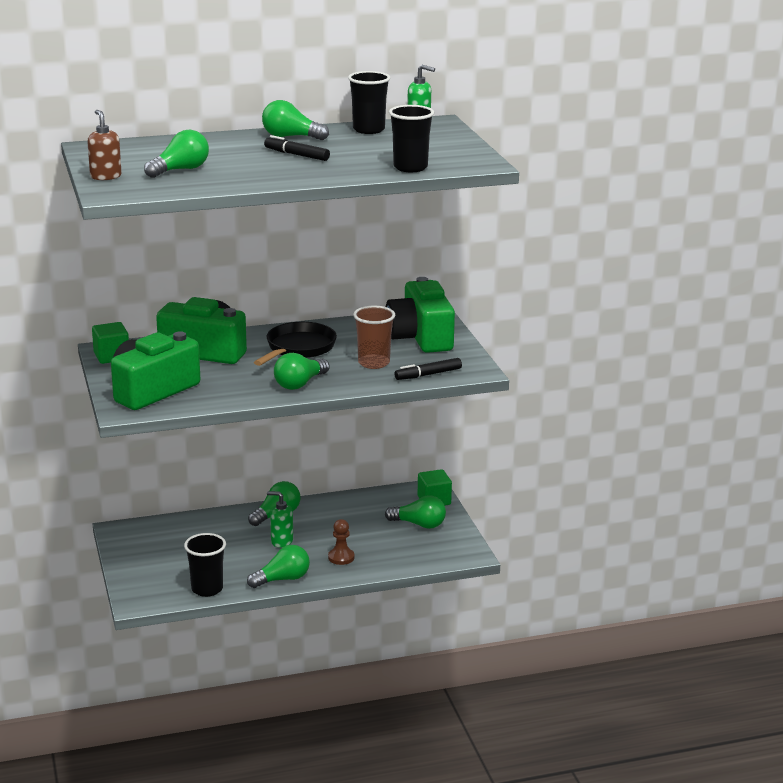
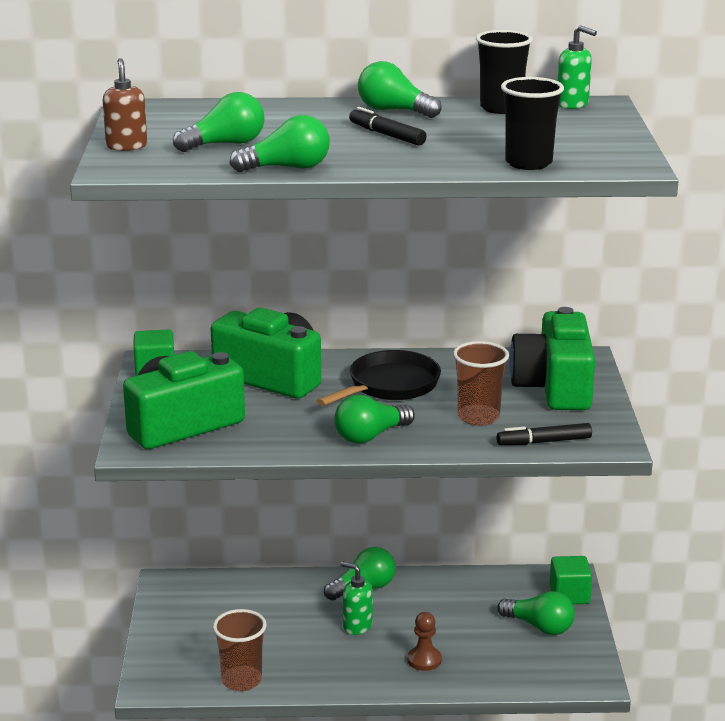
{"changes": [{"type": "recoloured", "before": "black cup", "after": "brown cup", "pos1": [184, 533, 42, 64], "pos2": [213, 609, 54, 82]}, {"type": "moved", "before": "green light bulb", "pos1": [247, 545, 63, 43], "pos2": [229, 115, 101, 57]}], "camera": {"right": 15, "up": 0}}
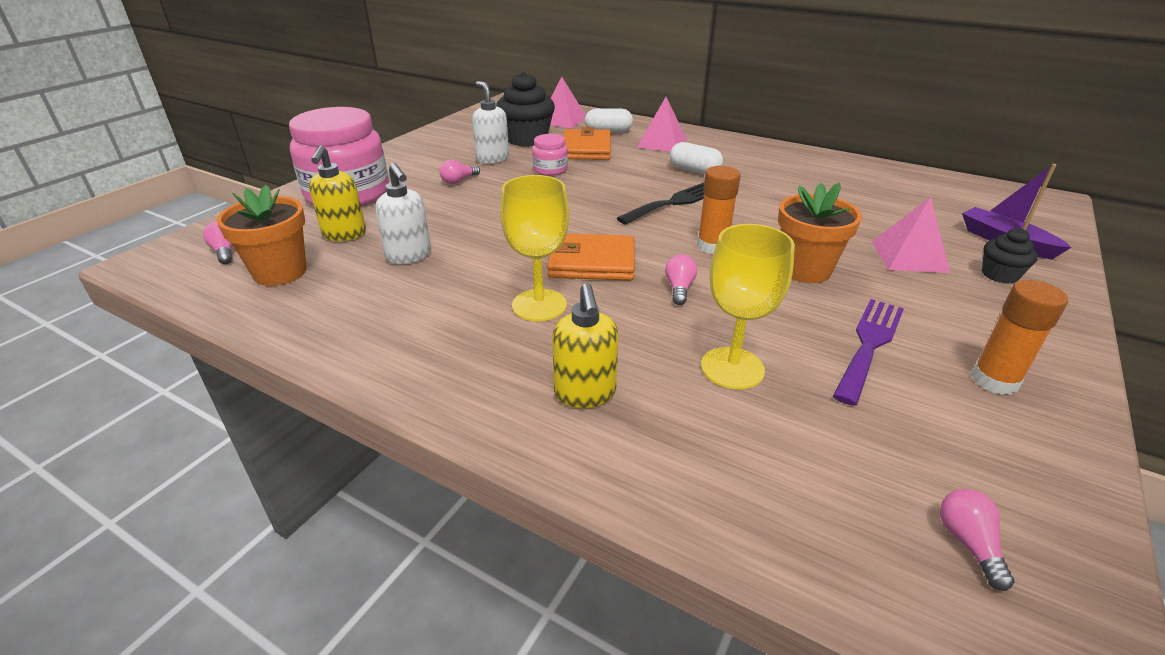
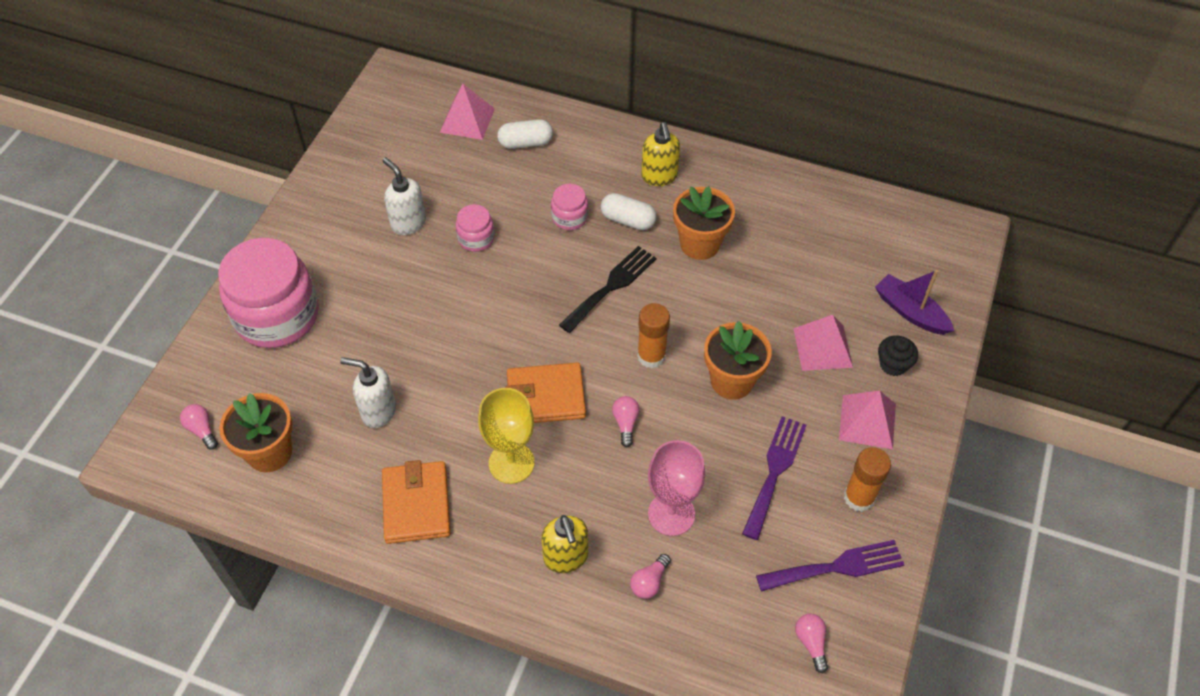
{"changes": [{"type": "turned", "before": "white soap dispenser", "pos1": [375, 163, 56, 101], "pos2": [340, 357, 56, 71], "turn": 150}, {"type": "moved", "before": "orange wallet", "pos1": [563, 127, 48, 33], "pos2": [382, 460, 69, 84]}, {"type": "added", "after": "pink jar", "pos2": [551, 184, 37, 46]}, {"type": "moved", "before": "pink light bulb", "pos1": [439, 159, 41, 25], "pos2": [630, 554, 41, 45]}, {"type": "moved", "before": "yellow soap dispenser", "pos1": [309, 145, 57, 96], "pos2": [641, 122, 39, 64]}, {"type": "recoloured", "before": "yellow goblet", "after": "pink goblet", "pos1": [701, 224, 94, 165], "pos2": [648, 440, 57, 96]}, {"type": "added", "after": "orange flower pot", "pos2": [673, 186, 62, 74]}, {"type": "added", "after": "purple fork", "pos2": [756, 540, 148, 52]}, {"type": "moved", "before": "pink pyramid", "pos1": [637, 97, 50, 55], "pos2": [839, 391, 57, 58]}, {"type": "removed", "before": "black cupcake", "pos1": [496, 71, 59, 76]}], "camera": {"right": -10, "up": 20}}
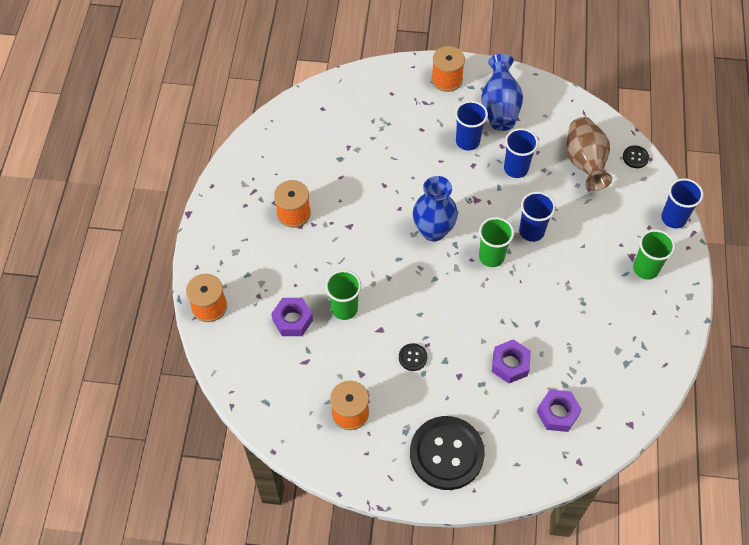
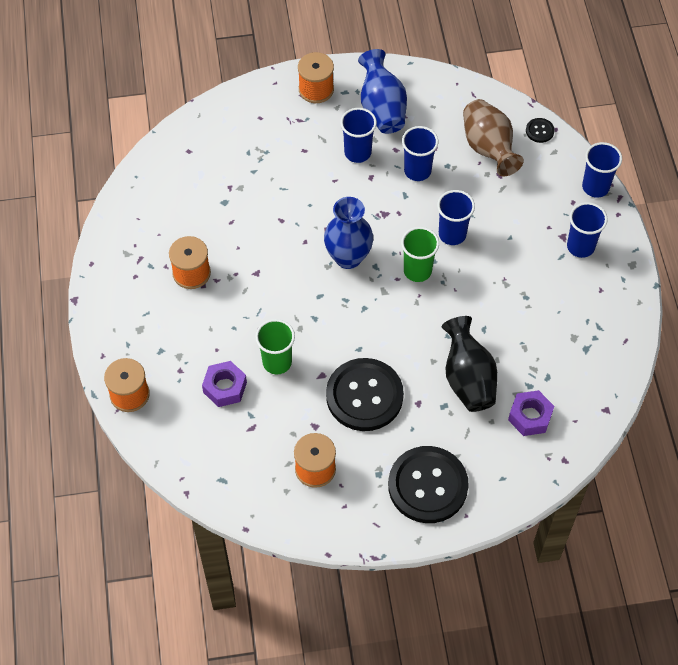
{"changes": [{"type": "resized", "before": "black button", "pos1": [399, 343, 28, 28], "pos2": [326, 358, 78, 73], "scale": 2.46}, {"type": "replaced", "before": "purple nut", "after": "black vase", "pos1": [492, 339, 39, 44], "pos2": [442, 316, 55, 96]}, {"type": "recoloured", "before": "green cup", "after": "blue cup", "pos1": [633, 229, 42, 51], "pos2": [567, 202, 41, 56]}], "camera": {"right": -15, "up": 0}}
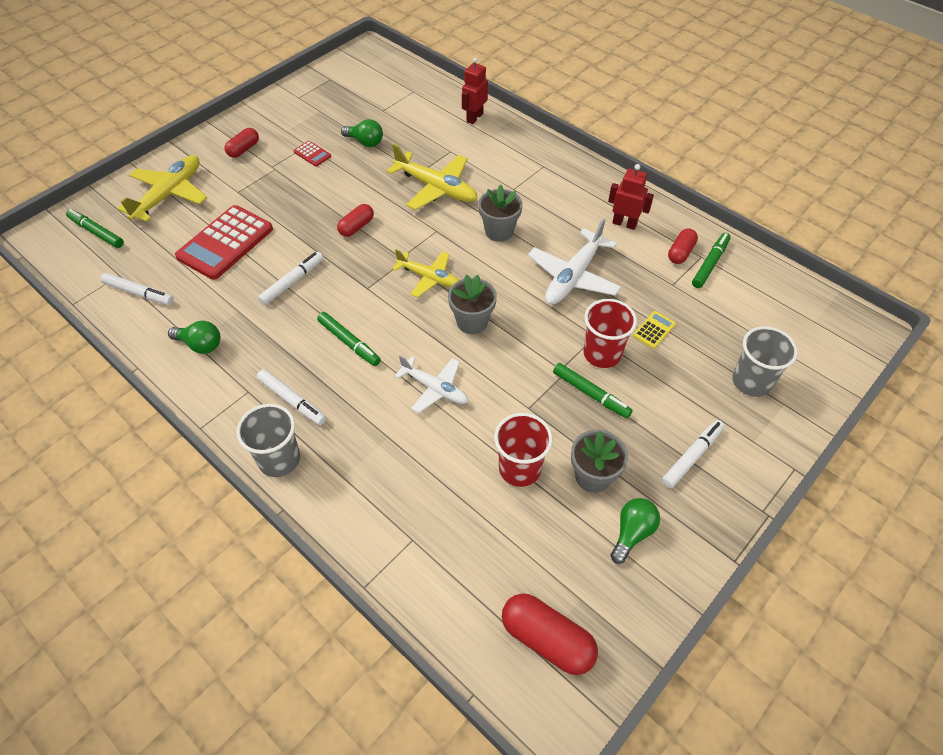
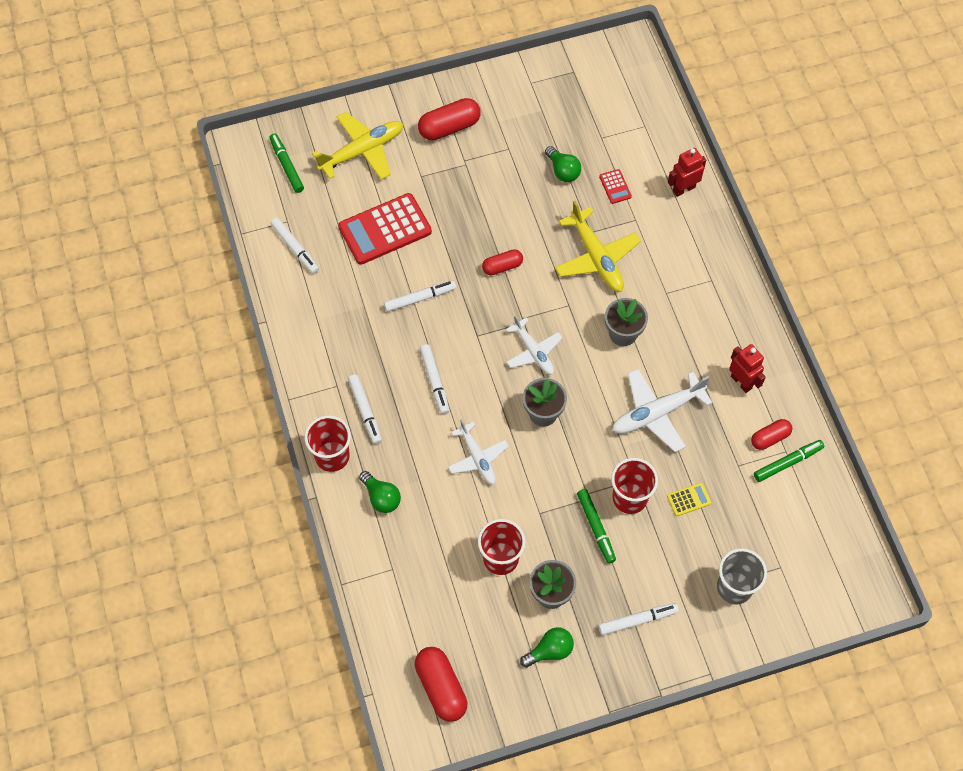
{"changes": [{"type": "recoloured", "before": "grey cup", "after": "red cup", "pos1": [236, 404, 64, 73], "pos2": [305, 416, 46, 56]}, {"type": "moved", "before": "green light bulb", "pos1": [168, 321, 52, 33], "pos2": [359, 471, 42, 42]}, {"type": "resized", "before": "red capsule", "pos1": [225, 128, 34, 30], "pos2": [418, 98, 63, 43], "scale": 1.62}, {"type": "recoloured", "before": "green marker", "after": "white marker", "pos1": [317, 312, 64, 54], "pos2": [420, 344, 29, 70]}, {"type": "recoloured", "before": "yellow plane", "after": "white plane", "pos1": [392, 249, 67, 49], "pos2": [506, 315, 56, 60]}, {"type": "moved", "before": "red calculator", "pos1": [294, 141, 37, 26], "pos2": [599, 169, 33, 35]}], "camera": {"right": 30, "up": 10}}
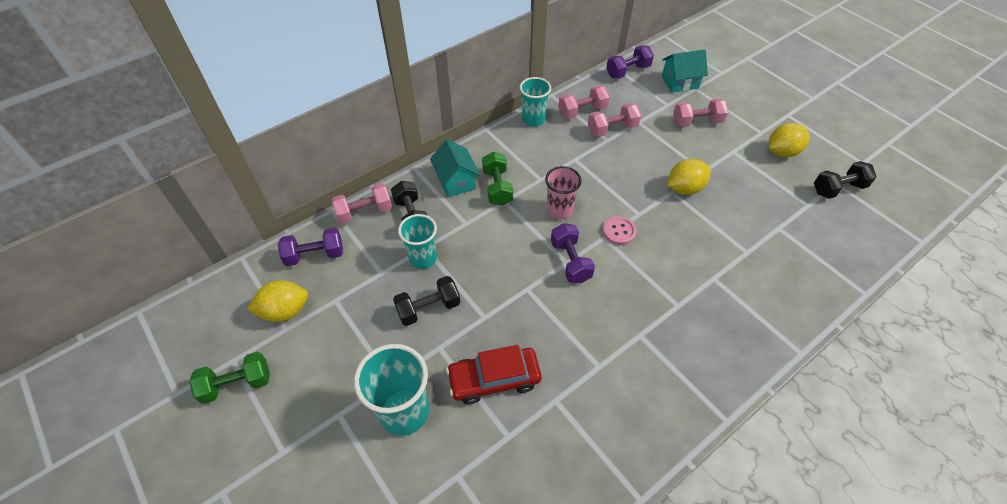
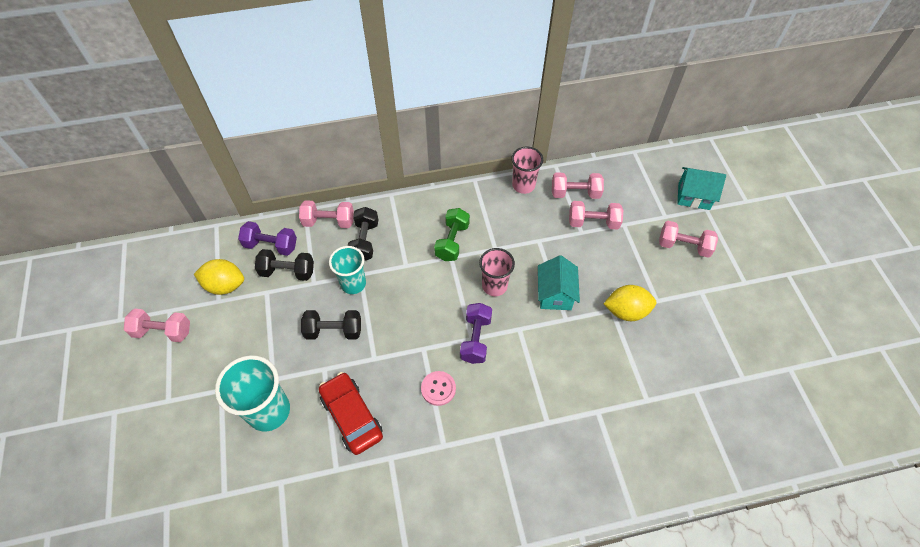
{"changes": [{"type": "recoloured", "before": "green dumbbell", "after": "pink dumbbell", "pos1": [189, 352, 81, 52], "pos2": [124, 309, 66, 33]}, {"type": "moved", "before": "black dumbbell", "pos1": [814, 161, 62, 38], "pos2": [255, 249, 59, 32]}, {"type": "turned", "before": "red car", "pos1": [446, 345, 96, 59], "pos2": [318, 372, 65, 83], "turn": 45}, {"type": "moved", "before": "pink button", "pos1": [603, 216, 34, 29], "pos2": [421, 371, 35, 35]}, {"type": "recoloured", "before": "turquoise cup", "after": "pink cup", "pos1": [520, 77, 31, 49], "pos2": [511, 147, 32, 47]}, {"type": "moved", "before": "turquoise house", "pos1": [430, 139, 50, 58], "pos2": [538, 255, 42, 55]}, {"type": "removed", "before": "purple dumbbell", "pos1": [606, 45, 48, 34]}, {"type": "removed", "before": "yellow lemon", "pos1": [768, 123, 41, 34]}], "camera": {"right": 25, "up": 5}}
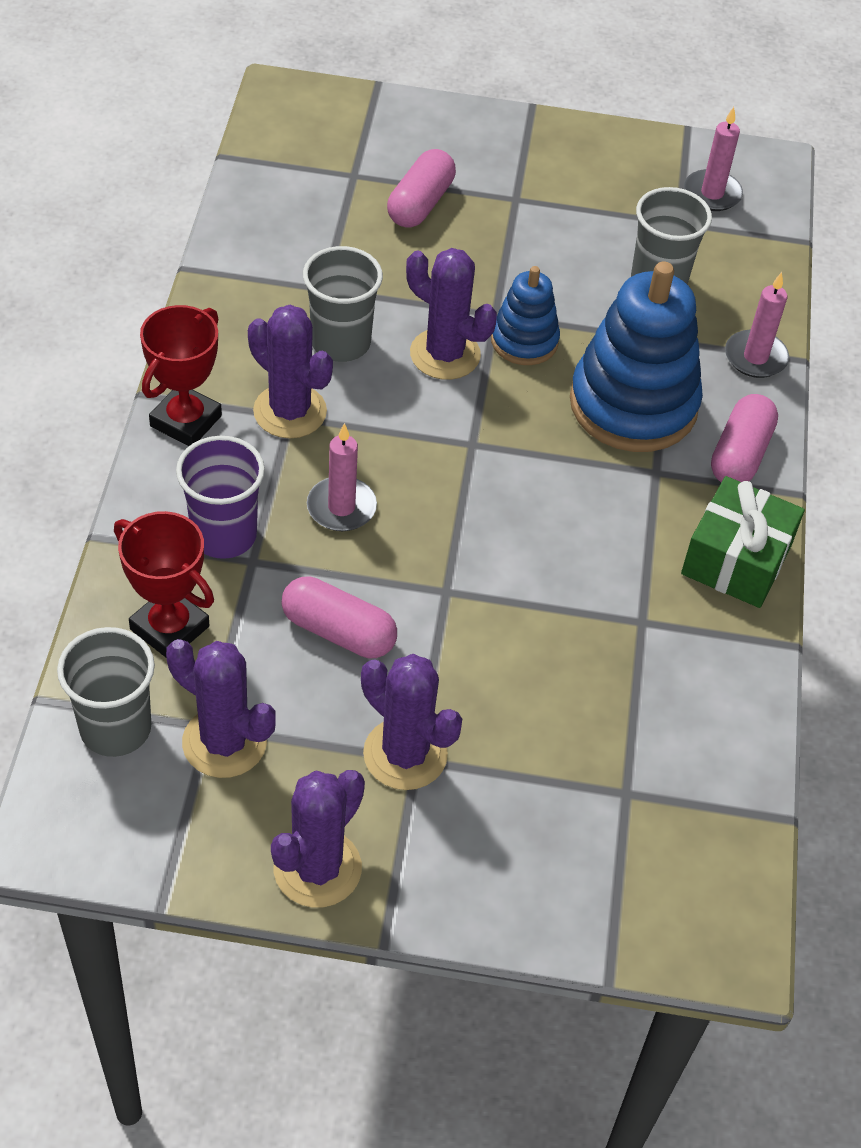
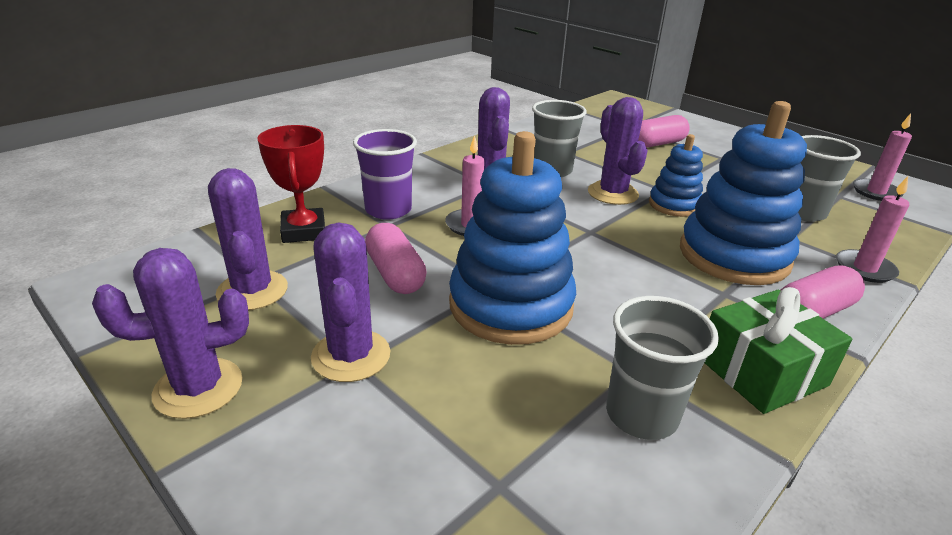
{"changes": [{"type": "added", "after": "blue stacking toy", "pos2": [449, 131, 127, 214]}, {"type": "moved", "before": "grey cup", "pos1": [57, 627, 98, 130], "pos2": [606, 296, 113, 144]}, {"type": "removed", "before": "red trophy", "pos1": [140, 305, 82, 141]}], "camera": {"right": 40, "up": -20}}
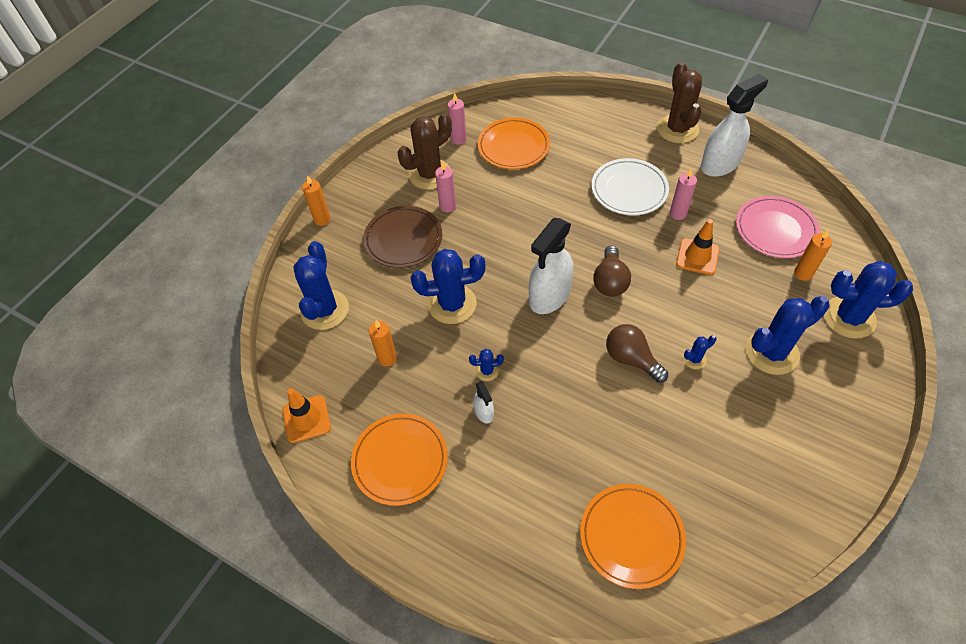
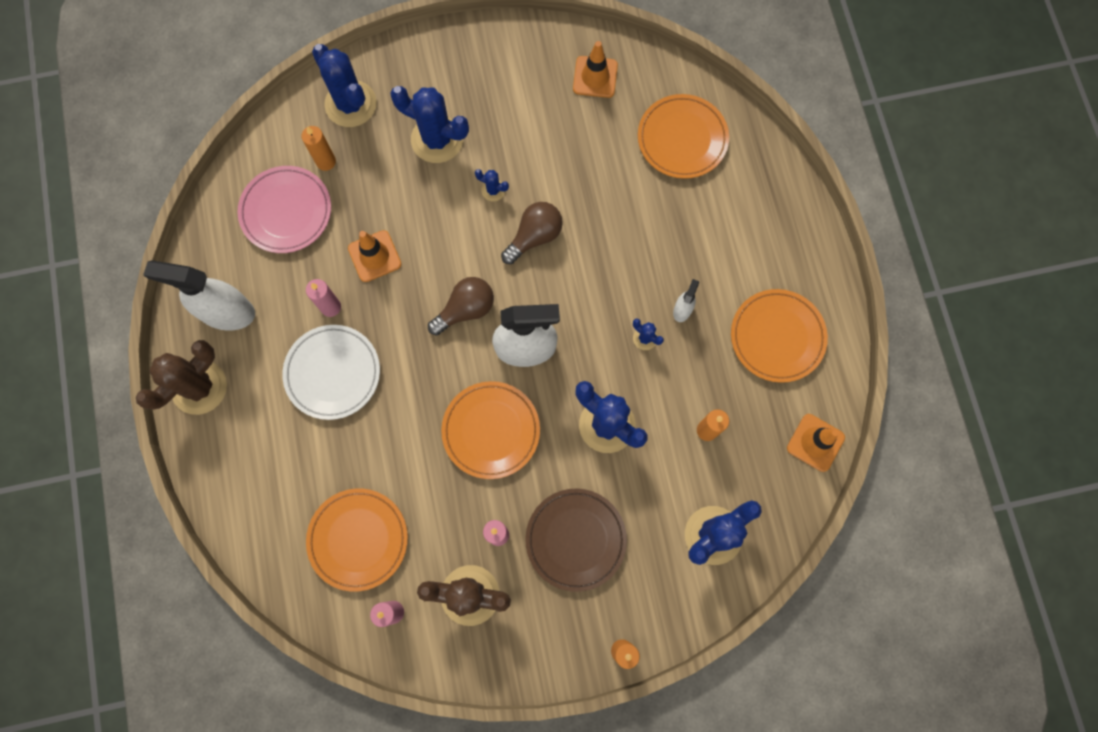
{"changes": [{"type": "added", "after": "orange plate", "pos2": [441, 381, 99, 98]}, {"type": "turned", "before": "brown light bulb", "pos1": [606, 324, 62, 59], "pos2": [501, 202, 62, 62], "turn": -135}, {"type": "added", "after": "orange traffic cone", "pos2": [573, 41, 45, 57]}], "camera": {"right": -135, "up": 20}}
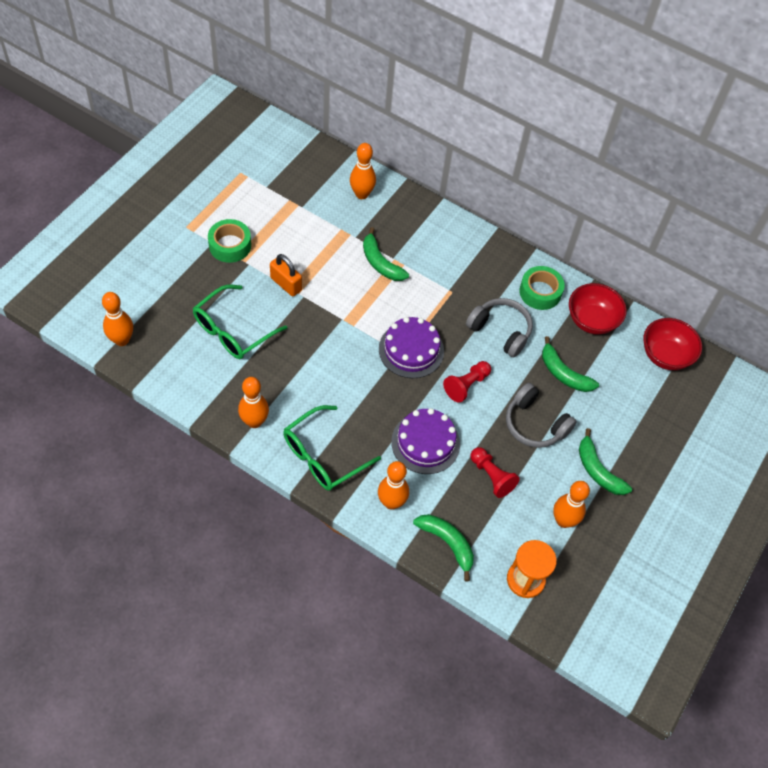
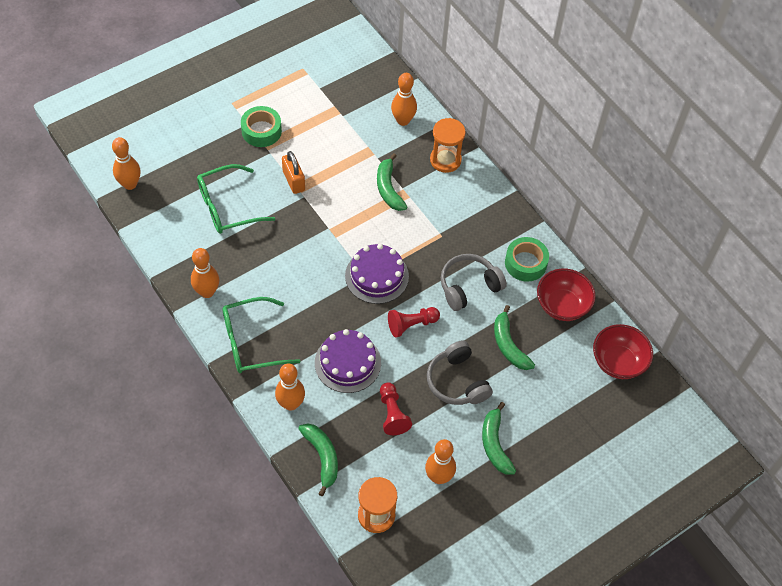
{"changes": [{"type": "added", "after": "orange hourglass", "pos2": [430, 118, 36, 55]}, {"type": "turned", "before": "grey headphones", "pos1": [466, 298, 67, 59], "pos2": [441, 254, 66, 57], "turn": -90}], "camera": {"right": 25, "up": 0}}
